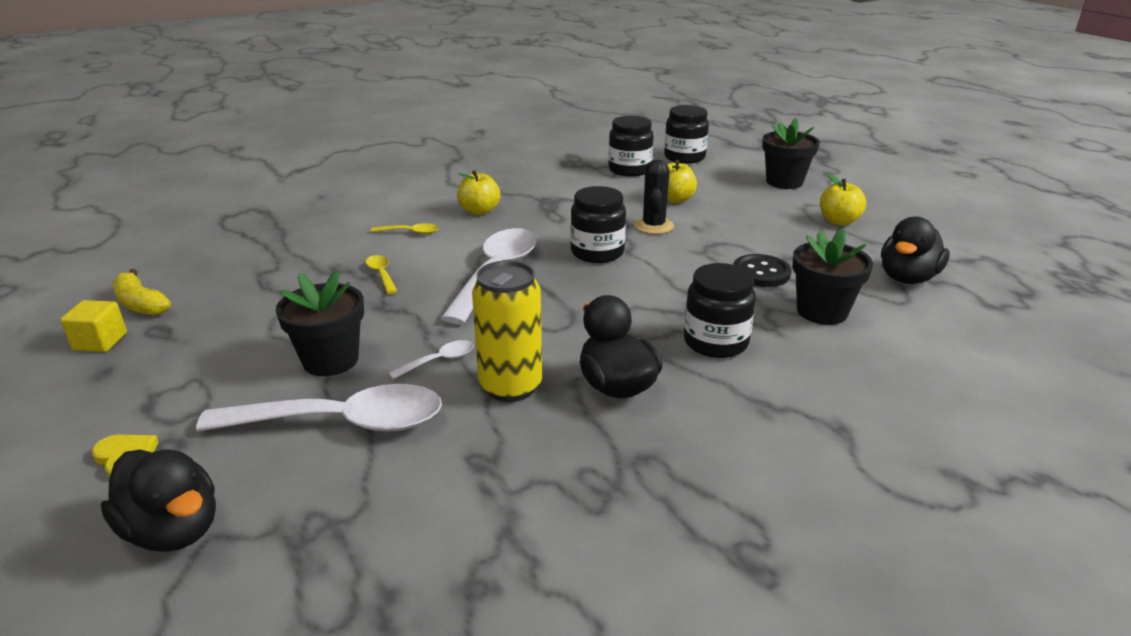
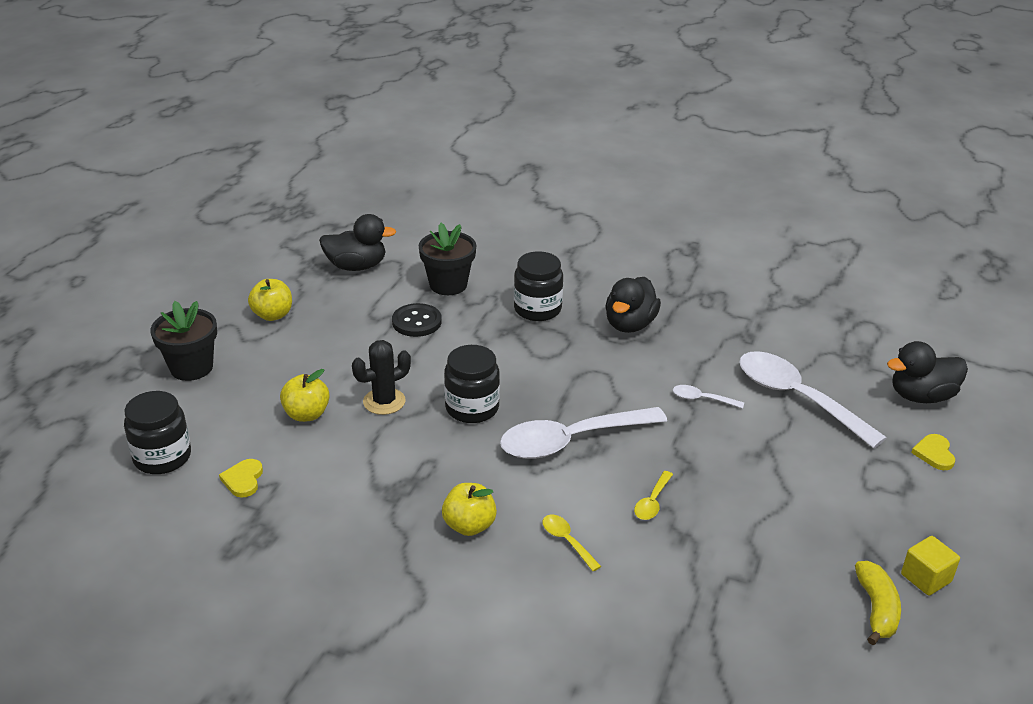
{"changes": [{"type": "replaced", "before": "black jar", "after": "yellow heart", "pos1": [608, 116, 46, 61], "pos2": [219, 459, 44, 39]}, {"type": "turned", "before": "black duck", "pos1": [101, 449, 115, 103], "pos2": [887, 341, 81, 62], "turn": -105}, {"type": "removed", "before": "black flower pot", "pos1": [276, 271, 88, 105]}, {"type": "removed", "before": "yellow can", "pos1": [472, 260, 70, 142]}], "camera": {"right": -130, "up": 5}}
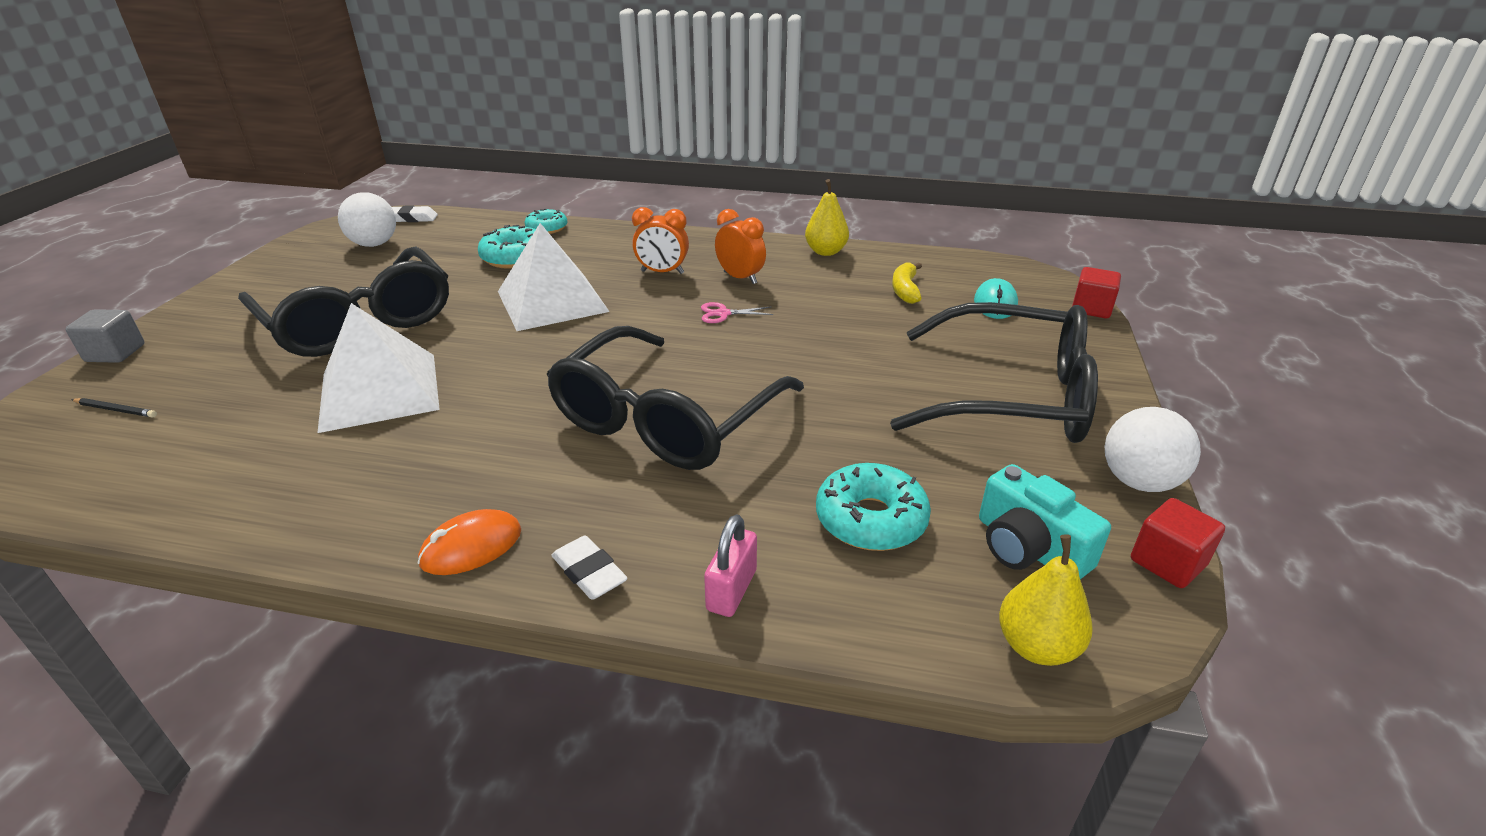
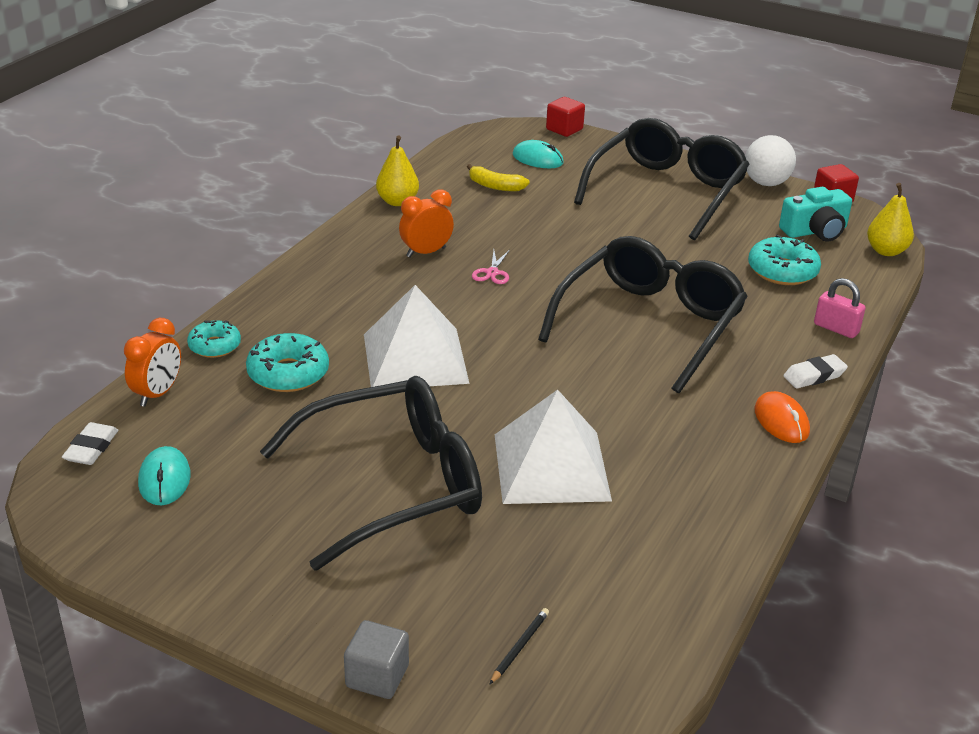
{"changes": [{"type": "moved", "before": "orange clock", "pos1": [632, 207, 57, 67], "pos2": [124, 318, 57, 89]}, {"type": "replaced", "before": "white ball", "after": "turquoise mouse", "pos1": [338, 192, 58, 55], "pos2": [138, 446, 53, 59]}, {"type": "turned", "before": "black glasses", "pos1": [546, 326, 258, 144], "pos2": [538, 236, 210, 157], "turn": -105}], "camera": {"right": -75, "up": 0}}
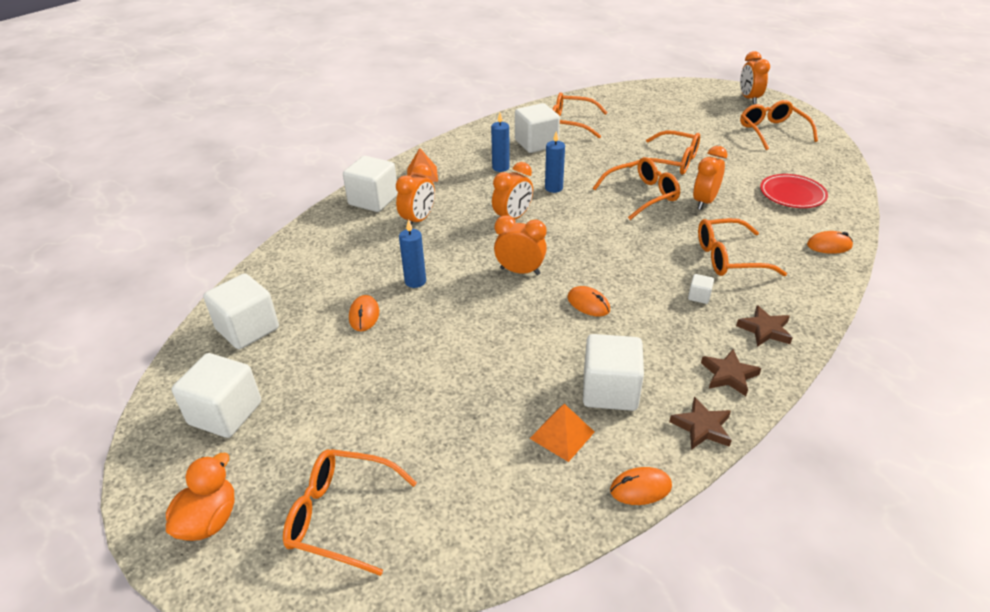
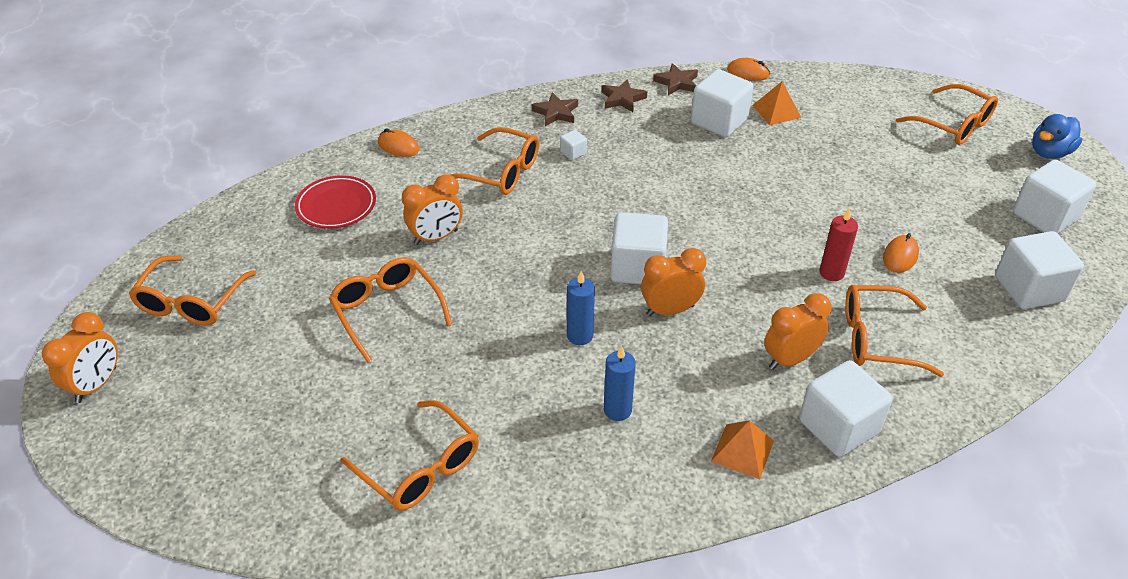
{"changes": [{"type": "moved", "before": "white cube", "pos1": [515, 103, 45, 50], "pos2": [610, 212, 58, 72]}, {"type": "recoloured", "before": "blue candle", "after": "red candle", "pos1": [399, 220, 27, 68], "pos2": [820, 208, 38, 73]}, {"type": "moved", "before": "orange glasses", "pos1": [593, 157, 87, 63], "pos2": [845, 285, 99, 92]}, {"type": "recoloured", "before": "orange duck", "after": "blue duck", "pos1": [166, 453, 68, 88], "pos2": [1032, 114, 50, 45]}, {"type": "removed", "before": "orange clock", "pos1": [494, 215, 53, 60]}, {"type": "removed", "before": "orange mouse", "pos1": [567, 286, 43, 31]}], "camera": {"right": -150, "up": 5}}
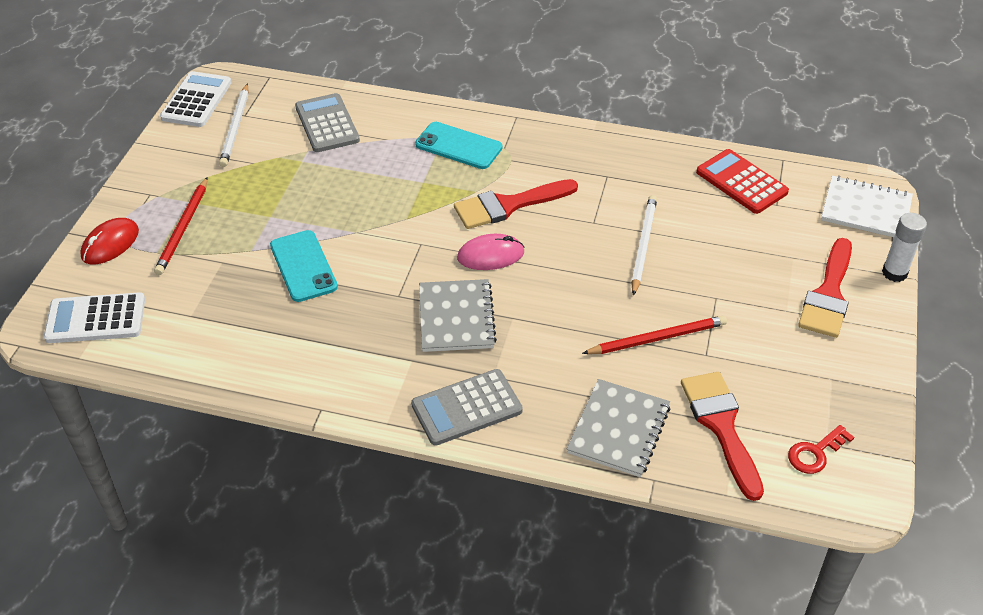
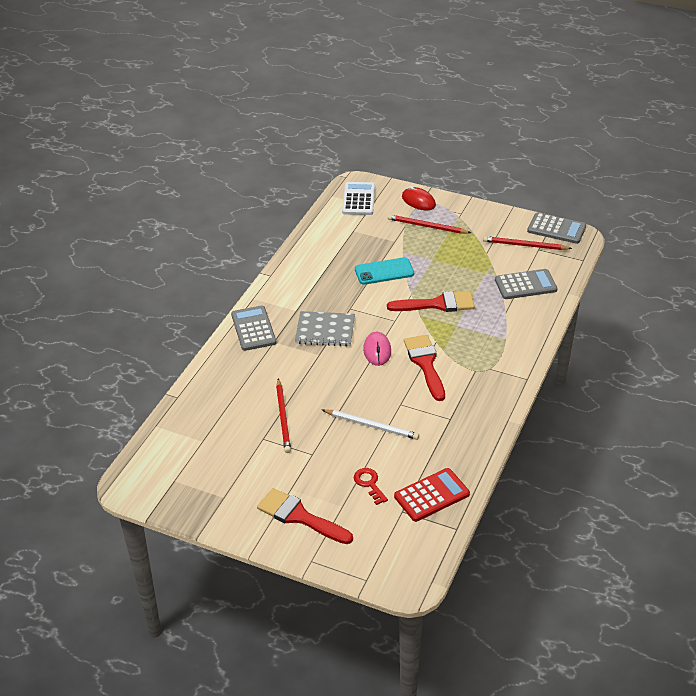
{"changes": [{"type": "moved", "before": "red key", "pos1": [788, 425, 66, 49], "pos2": [354, 468, 34, 37]}, {"type": "moved", "before": "red brush", "pos1": [681, 372, 83, 129], "pos2": [387, 291, 88, 21]}, {"type": "recoloured", "before": "white pencil", "after": "red pencil", "pos1": [219, 83, 29, 84], "pos2": [483, 236, 89, 14]}, {"type": "recoloured", "before": "white calculator", "after": "grey calculator", "pos1": [160, 71, 72, 56], "pos2": [527, 212, 59, 32]}, {"type": "removed", "before": "turquoise phone", "pos1": [415, 122, 87, 47]}, {"type": "removed", "before": "grey notebook", "pos1": [566, 379, 105, 98]}, {"type": "removed", "before": "white notebook", "pos1": [821, 176, 92, 61]}, {"type": "removed", "before": "white glue stick", "pos1": [882, 213, 45, 69]}], "camera": {"right": 100, "up": -5}}
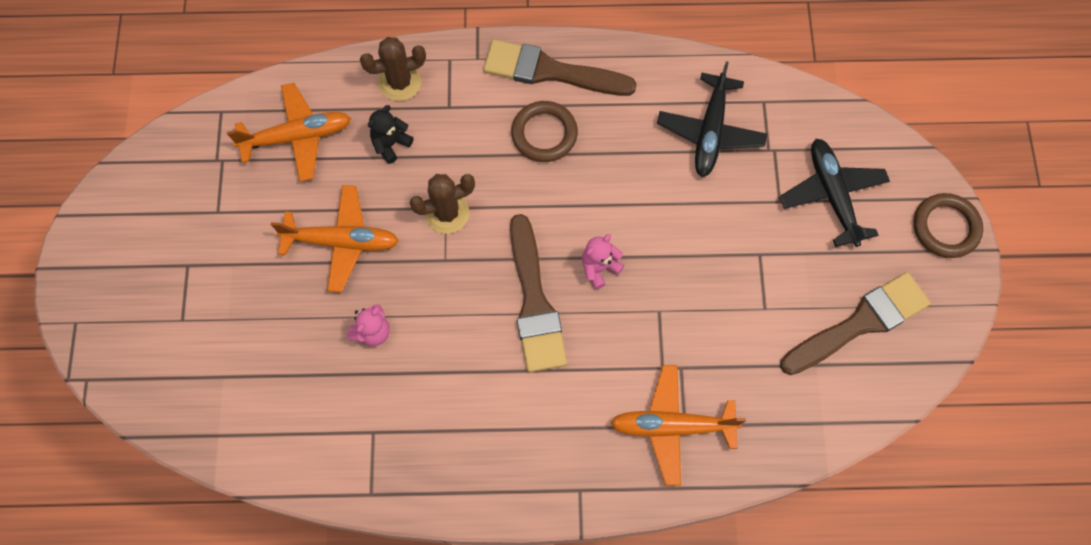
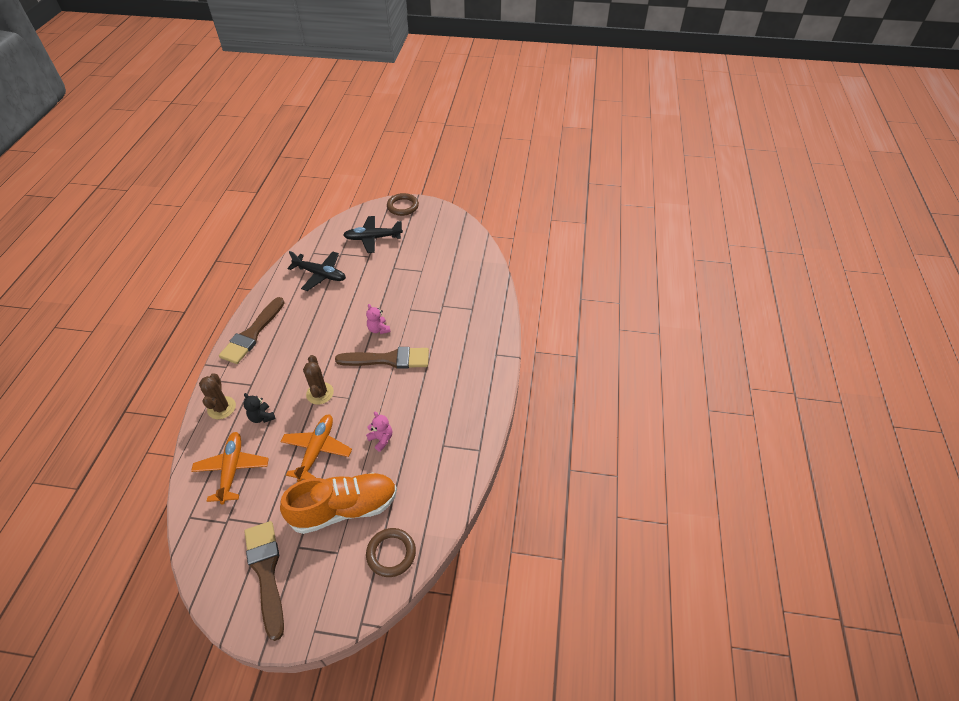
{"changes": [{"type": "moved", "before": "brown brush", "pos1": [780, 272, 150, 103], "pos2": [244, 521, 40, 120]}, {"type": "added", "after": "orange shoe", "pos2": [280, 473, 117, 61]}, {"type": "moved", "before": "brown ring", "pos1": [511, 101, 67, 61], "pos2": [366, 528, 50, 49]}, {"type": "removed", "before": "orange plane", "pos1": [611, 365, 135, 121]}], "camera": {"right": -80, "up": -20}}
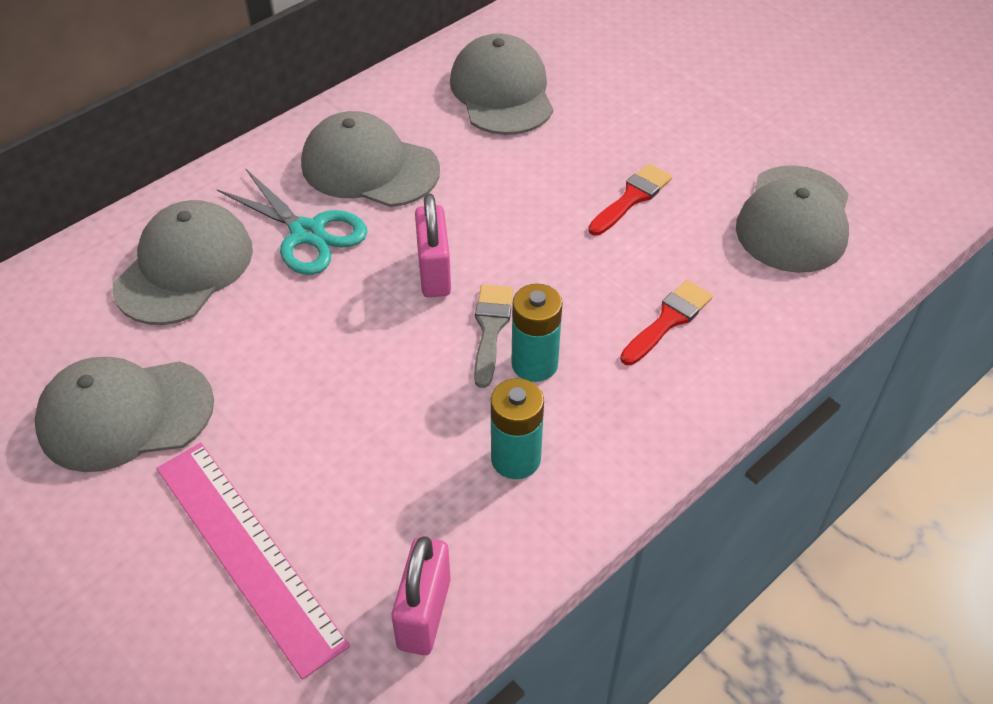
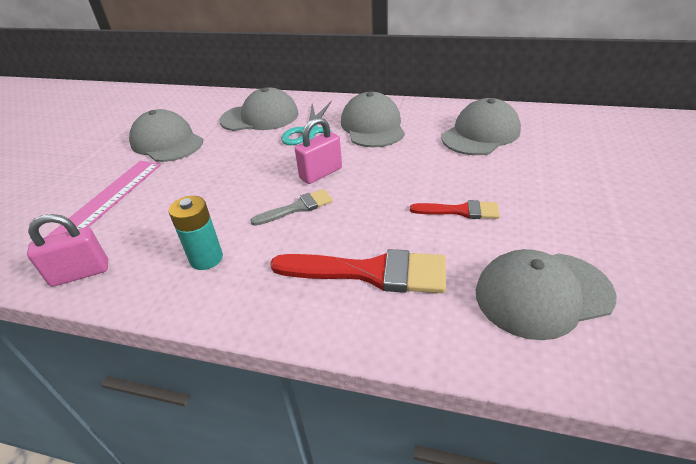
{"changes": [{"type": "resized", "before": "red brush", "pos1": [620, 280, 93, 85], "pos2": [270, 249, 176, 44], "scale": 1.78}, {"type": "removed", "before": "turquoise battery", "pos1": [511, 284, 52, 98]}], "camera": {"right": 60, "up": -10}}
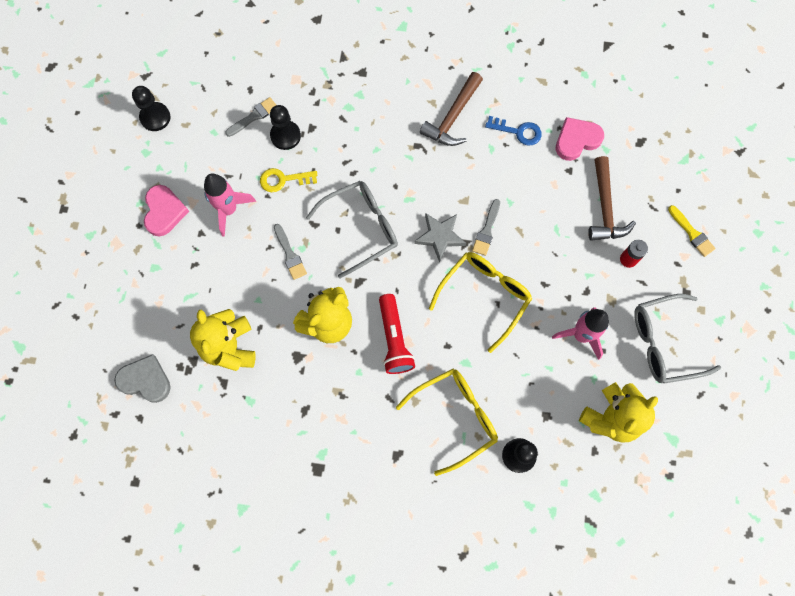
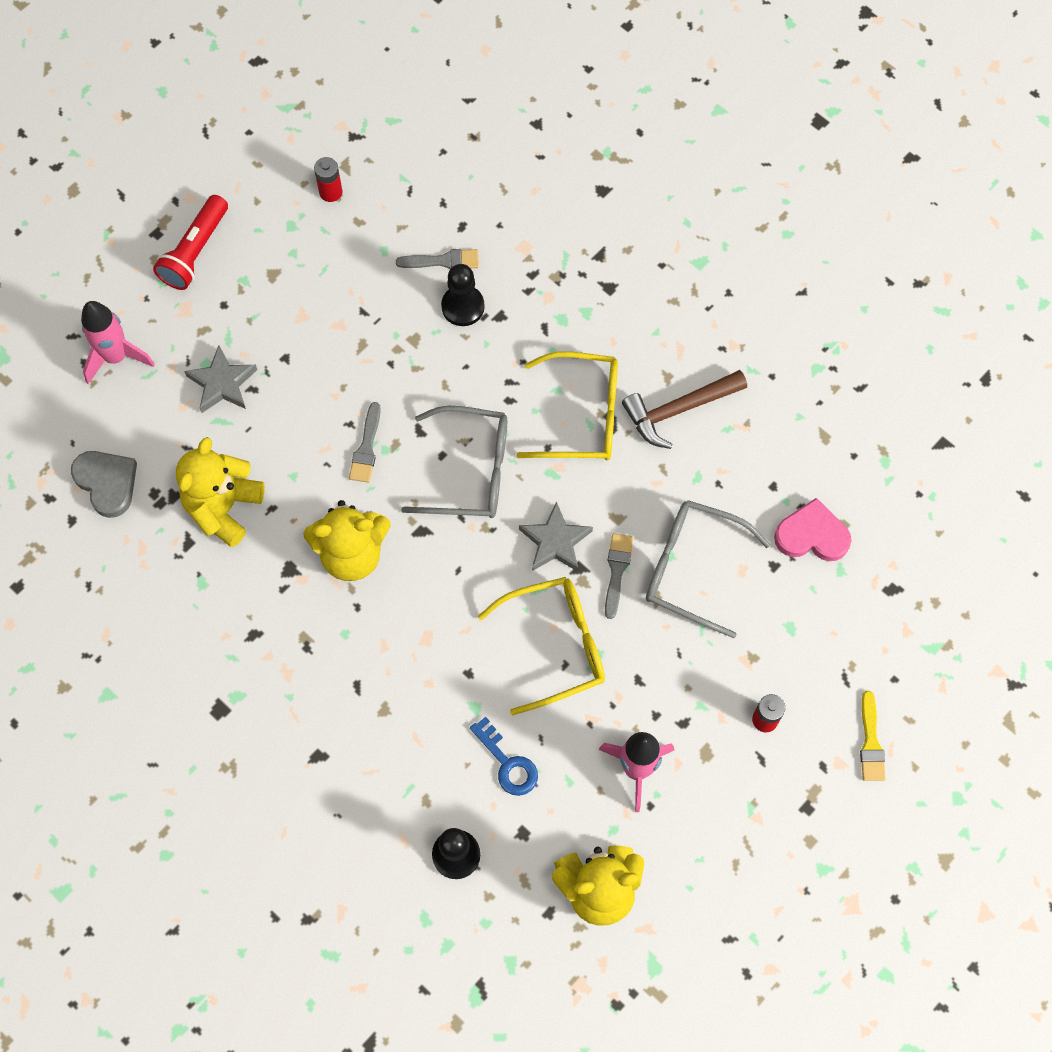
{"changes": [{"type": "moved", "before": "pink rocket", "pos1": [204, 173, 52, 64], "pos2": [81, 301, 74, 83]}, {"type": "moved", "before": "red flashlight", "pos1": [379, 294, 36, 80], "pos2": [153, 195, 75, 95]}, {"type": "added", "after": "grey star", "pos2": [184, 346, 73, 67]}, {"type": "replaced", "before": "black pawn", "after": "red battery", "pos1": [132, 86, 39, 45], "pos2": [314, 157, 29, 45]}, {"type": "moved", "before": "blue key", "pos1": [485, 116, 57, 30], "pos2": [470, 717, 68, 79]}, {"type": "moved", "before": "yellow glasses", "pos1": [396, 369, 102, 107], "pos2": [517, 351, 101, 109]}, {"type": "turned", "before": "grey brush", "pos1": [472, 199, 28, 57], "pos2": [605, 533, 28, 86], "turn": 135}, {"type": "moved", "before": "grey glasses", "pos1": [634, 294, 87, 90], "pos2": [646, 500, 125, 138]}, {"type": "removed", "before": "pink heart", "pos1": [144, 185, 45, 51]}, {"type": "removed", "before": "yellow key", "pos1": [260, 168, 57, 24]}, {"type": "removed", "before": "brown hammer", "pos1": [588, 156, 48, 85]}], "camera": {"right": 35, "up": -5}}
